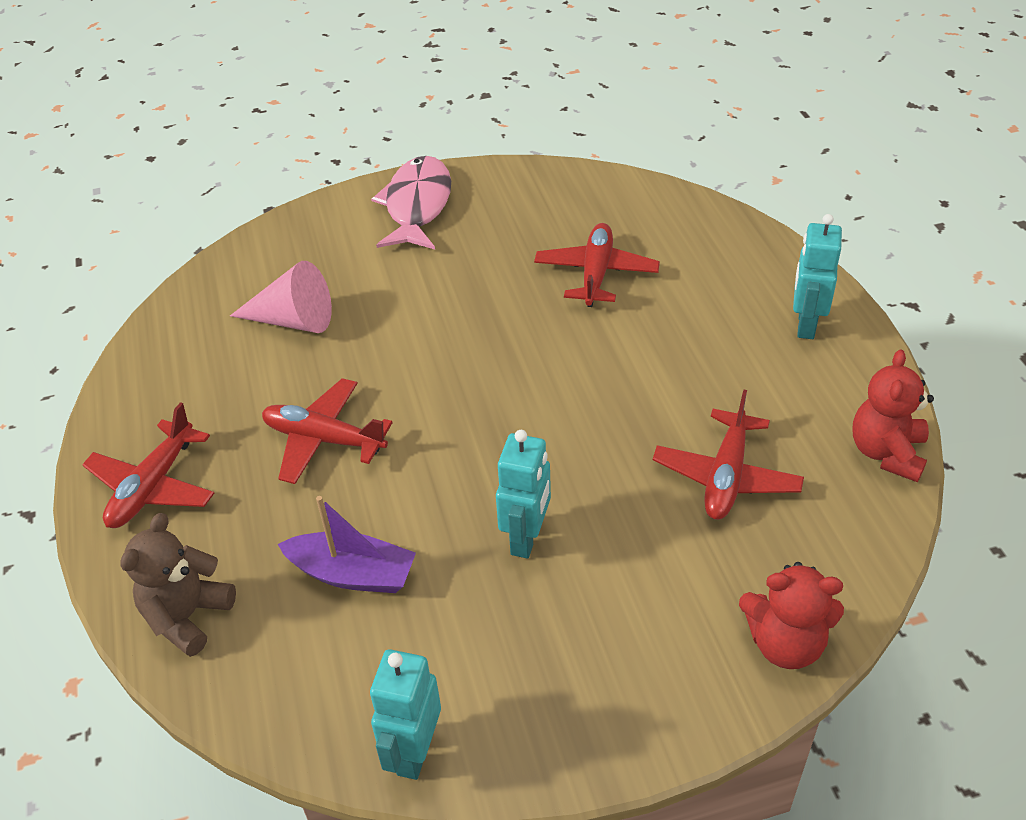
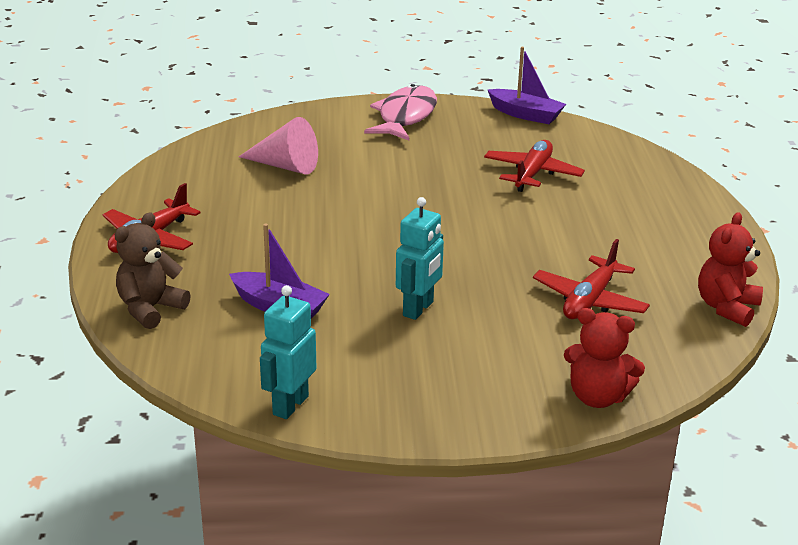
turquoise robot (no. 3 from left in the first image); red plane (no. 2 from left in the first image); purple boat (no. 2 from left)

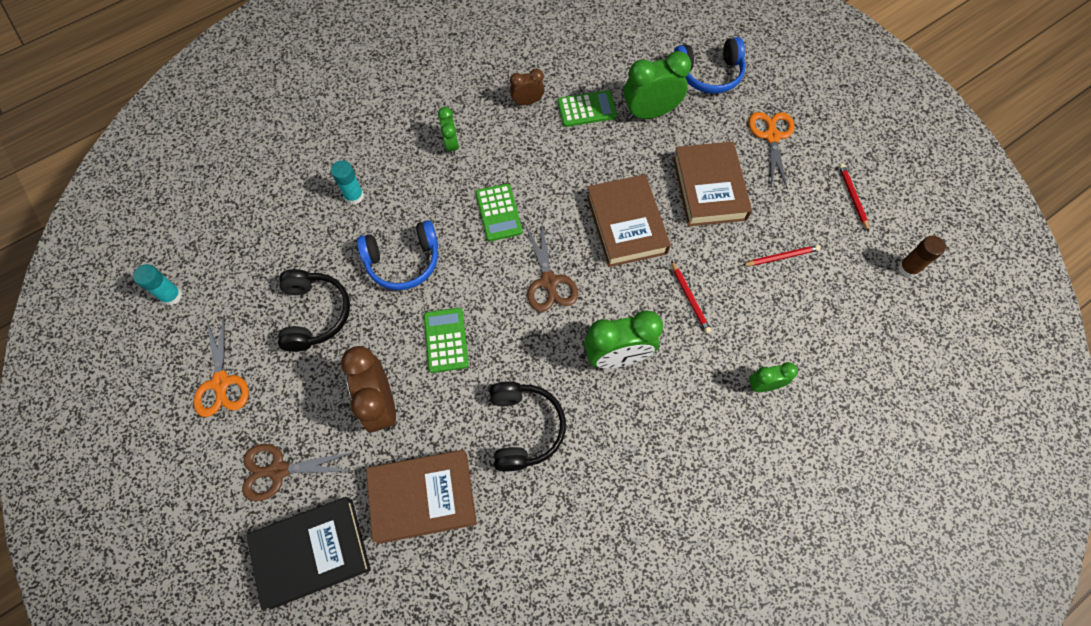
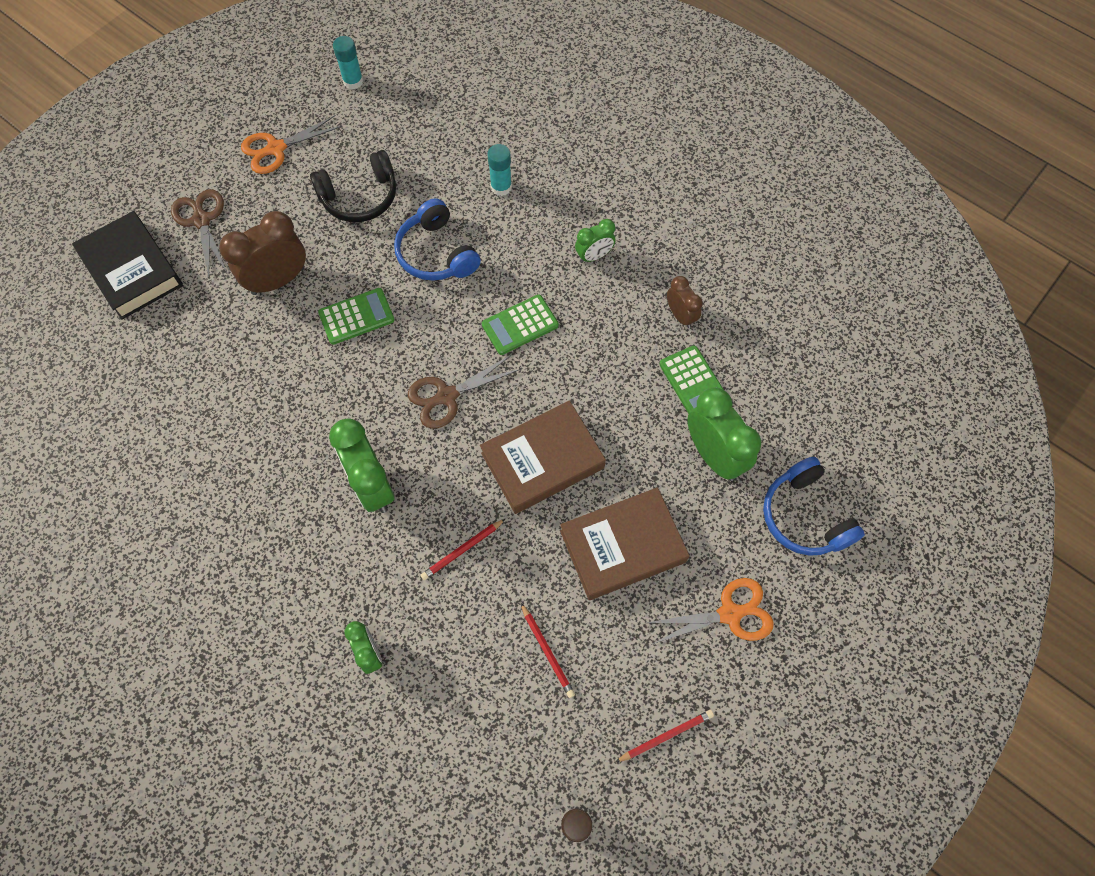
black headphones (no. 2 from left in the first image); brown book (no. 1 from left in the first image)

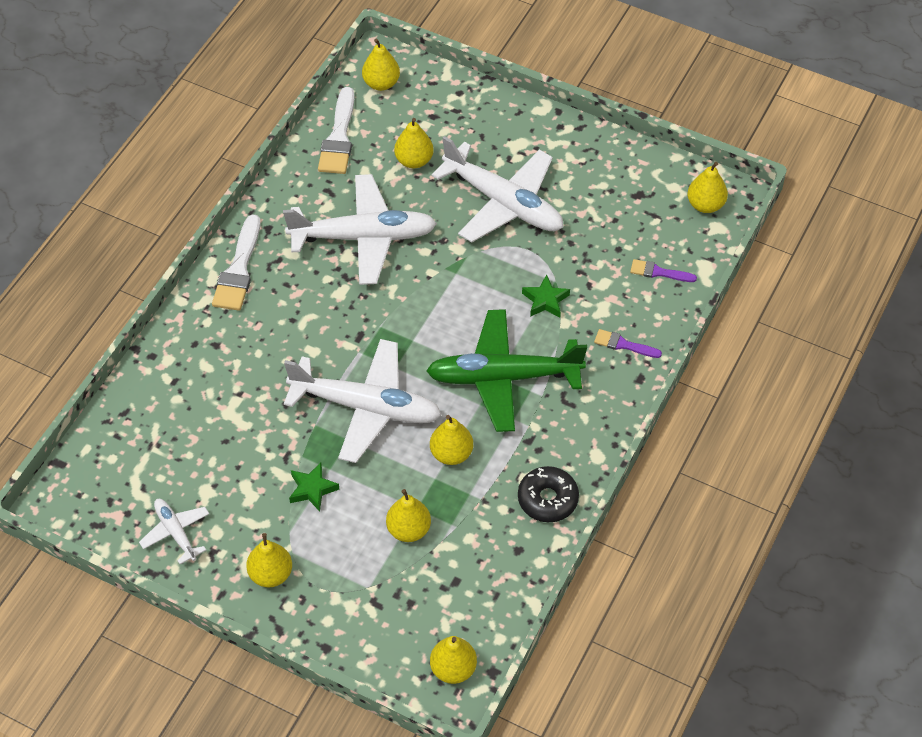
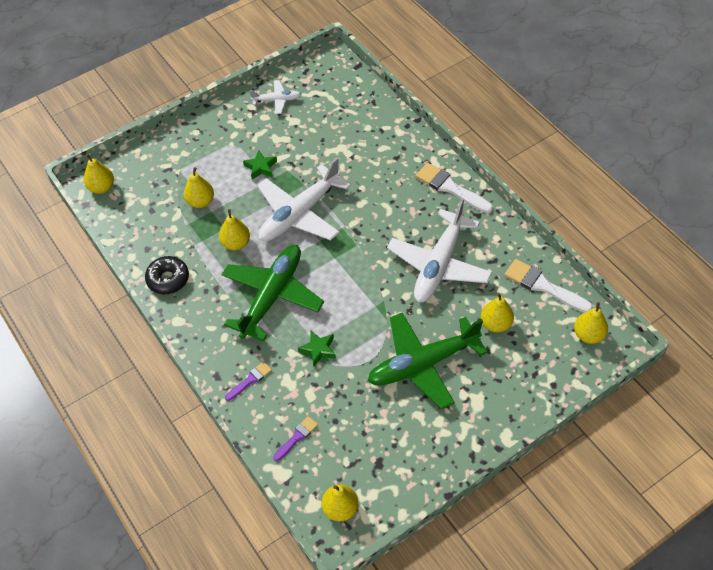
green plane (no. 2 from left); yellow pear (no. 1 from left in the first image)

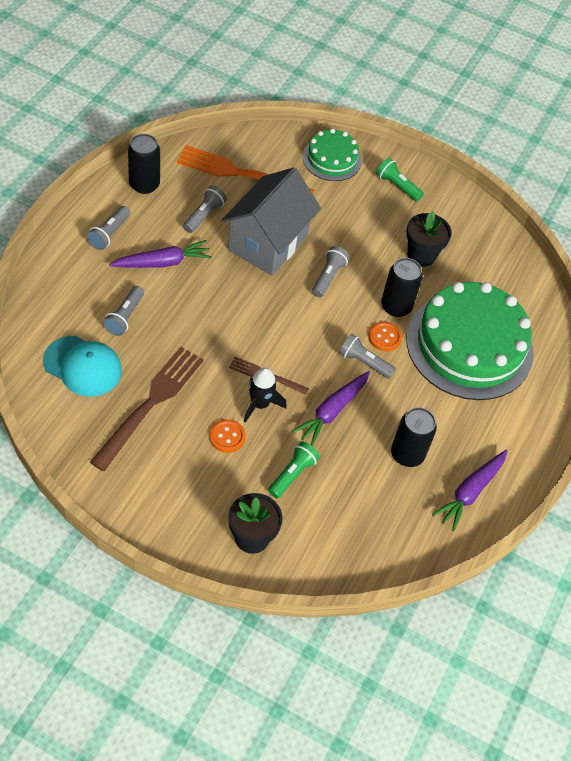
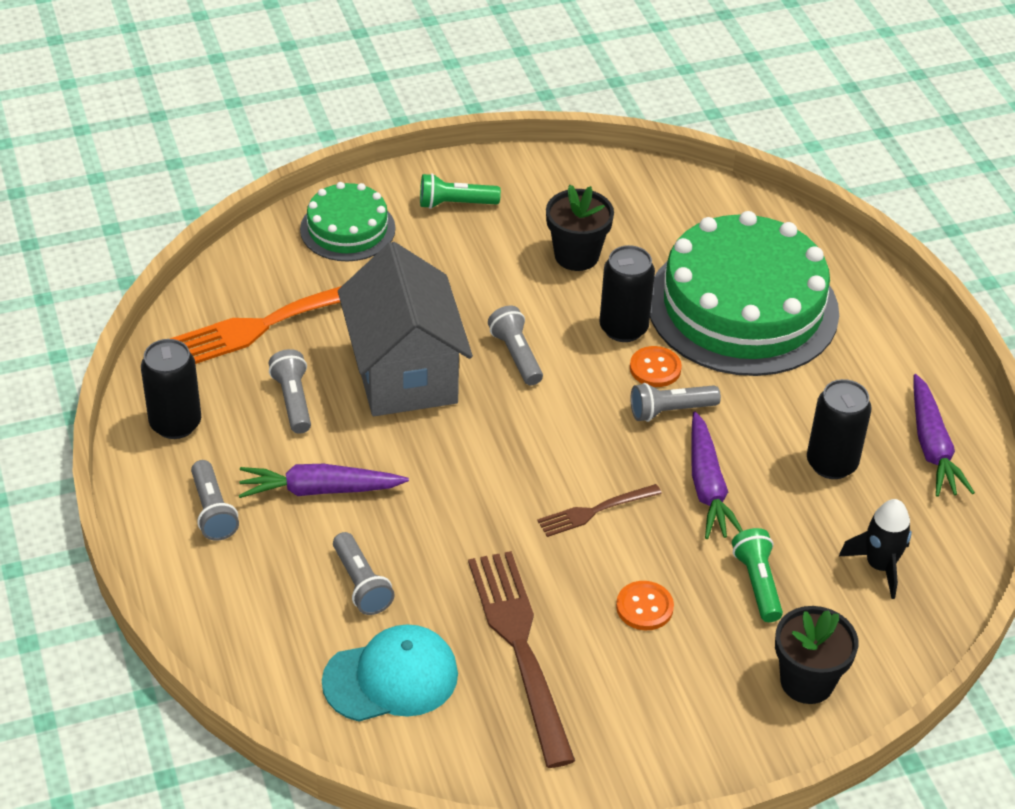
purple carrot (no. 1 from left); black rocket

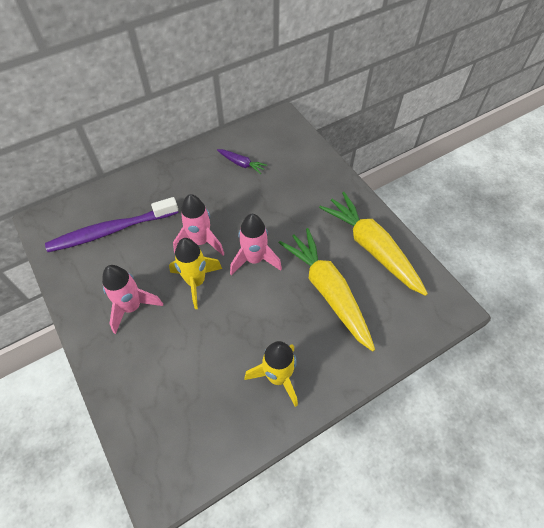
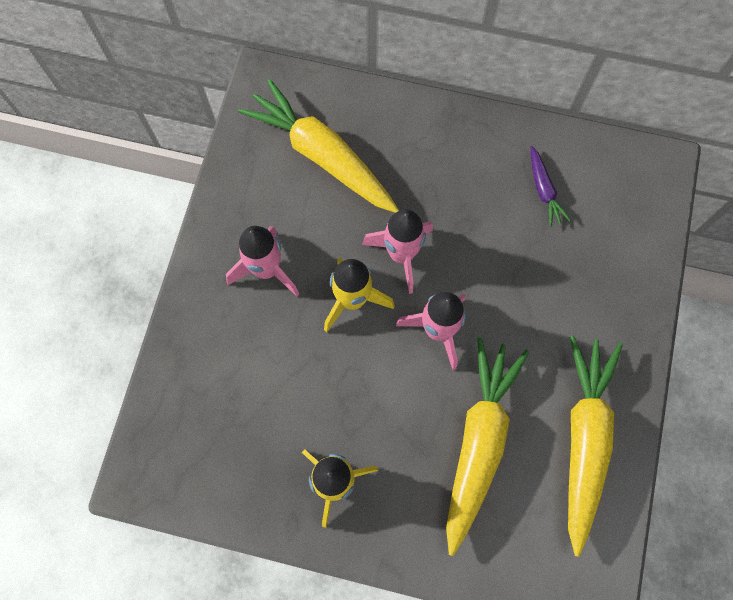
yellow carrot (no. 1 from left)

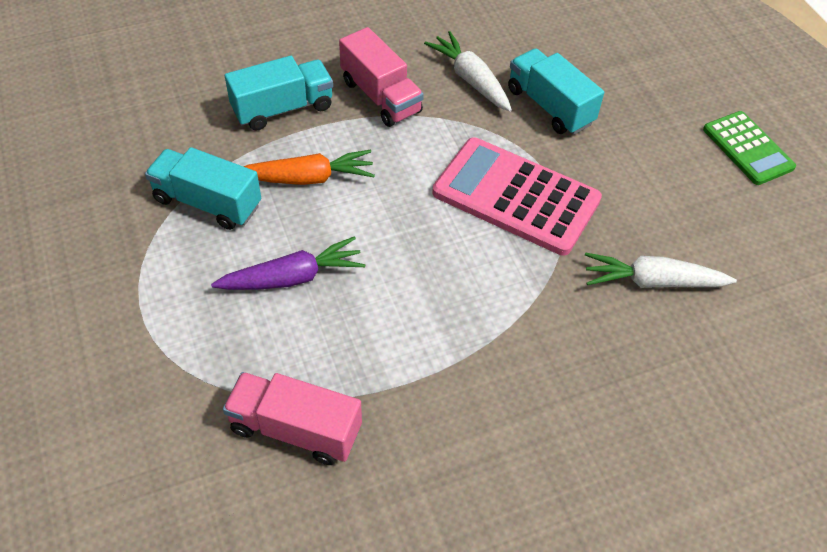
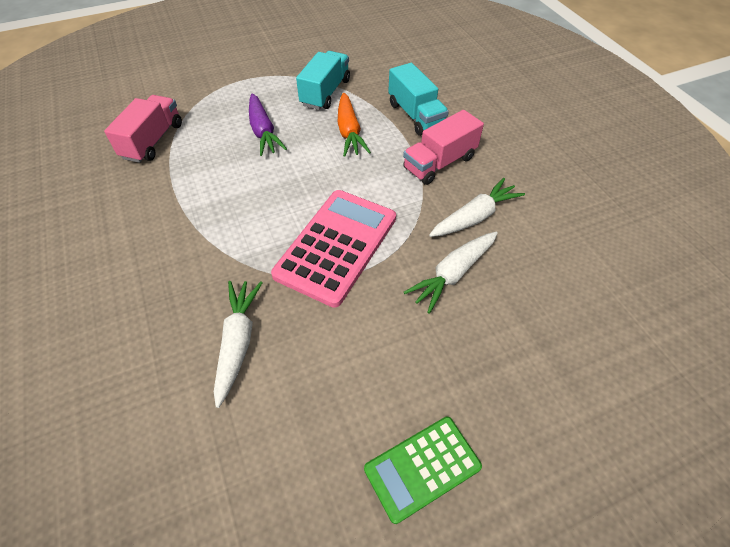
white carrot (no. 2 from left)

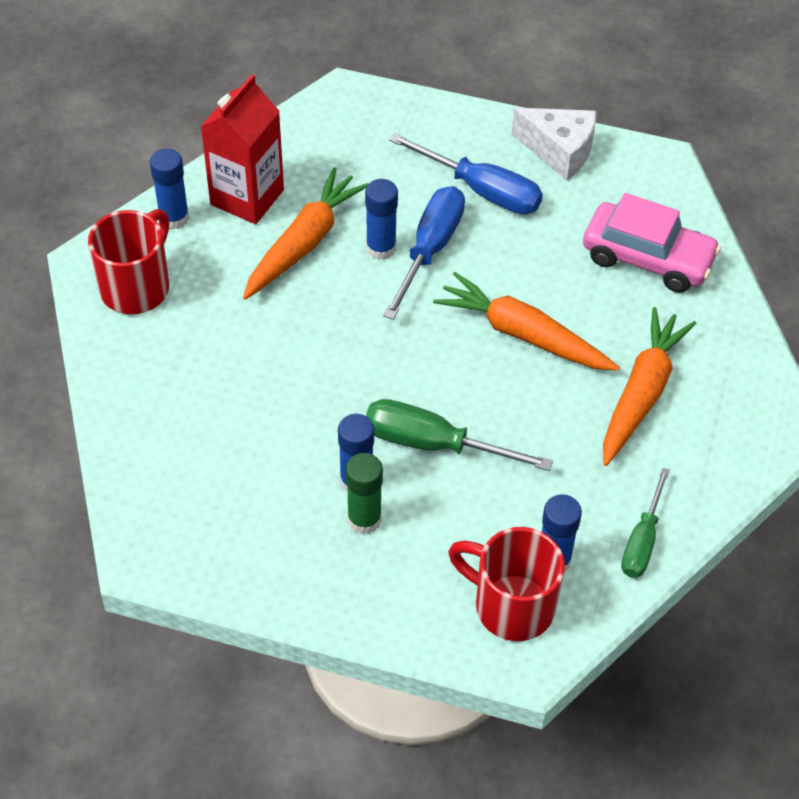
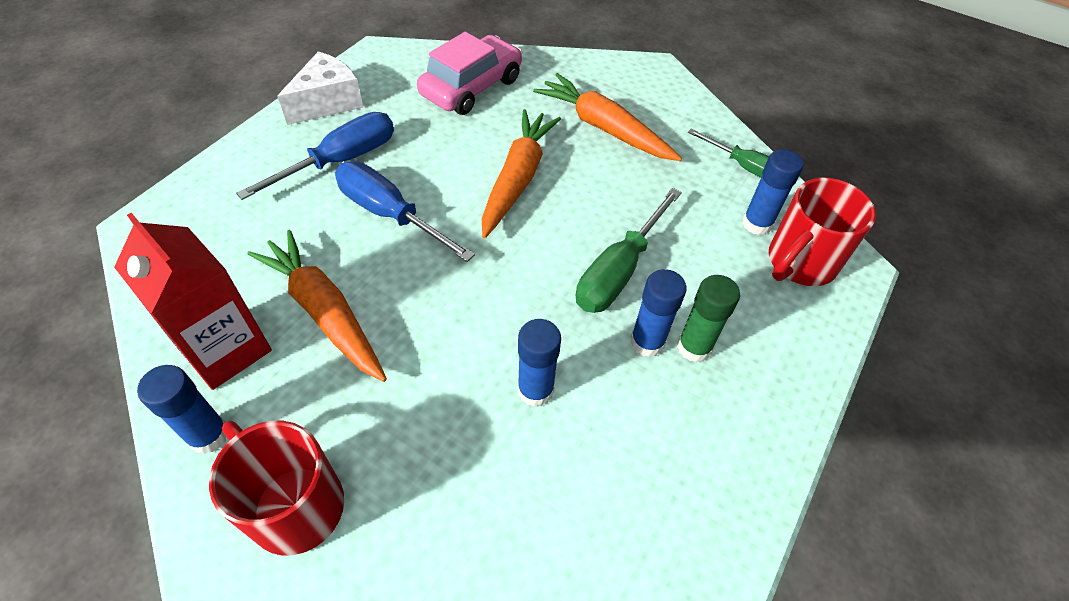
blue glue stick (no. 2 from left); orange carrot (no. 2 from left)

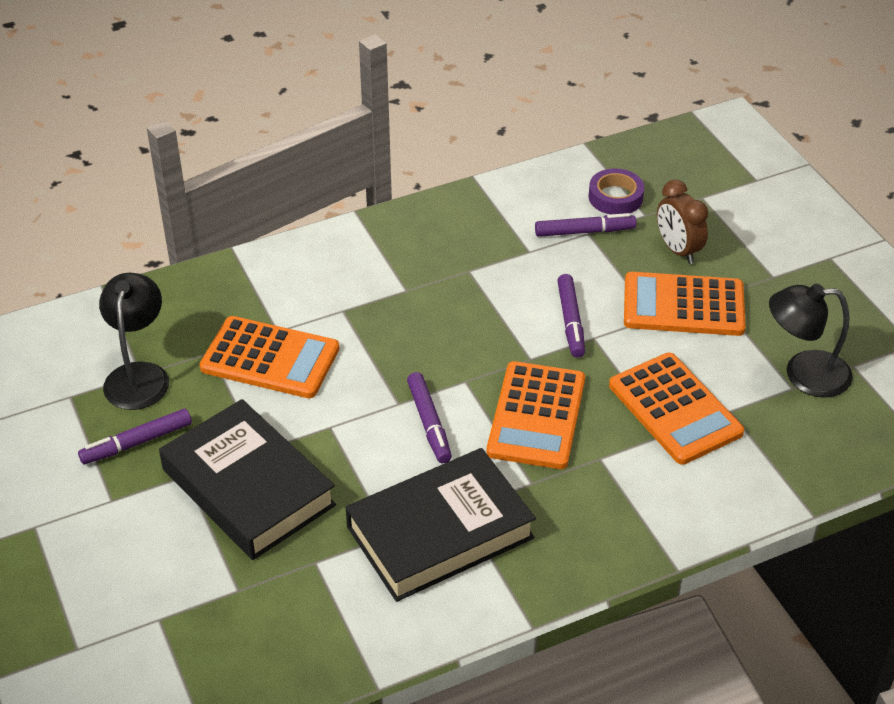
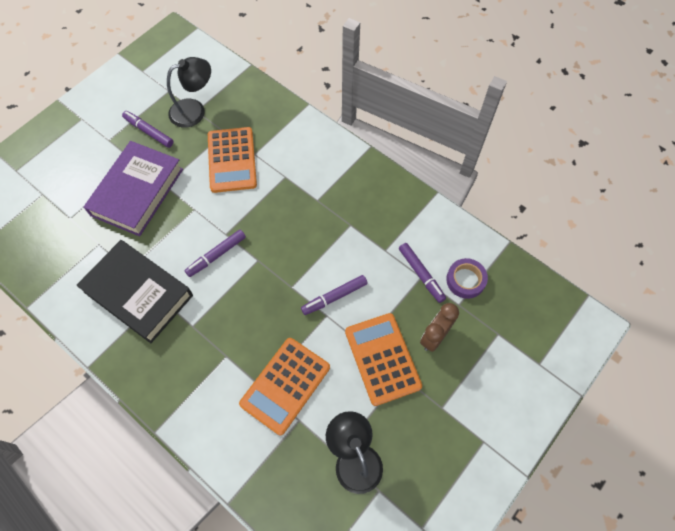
orange calculator (no. 2 from left in the first image); purple book

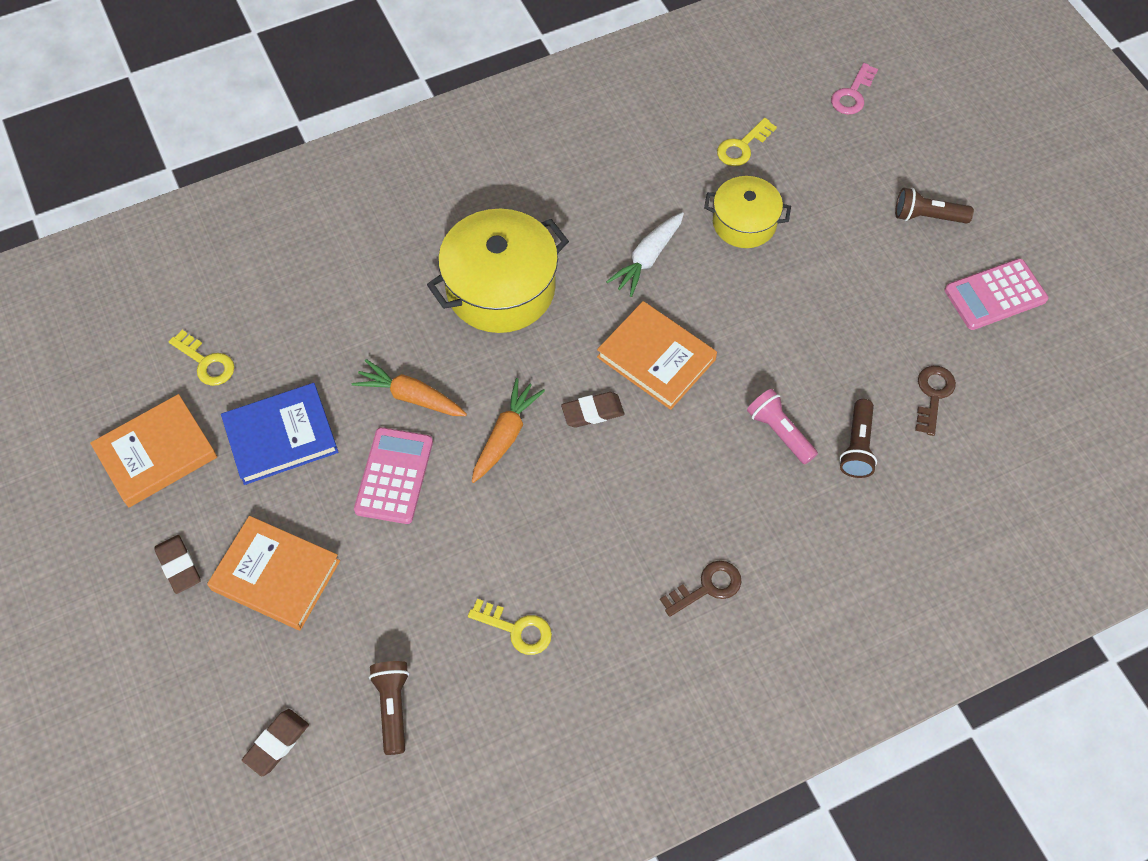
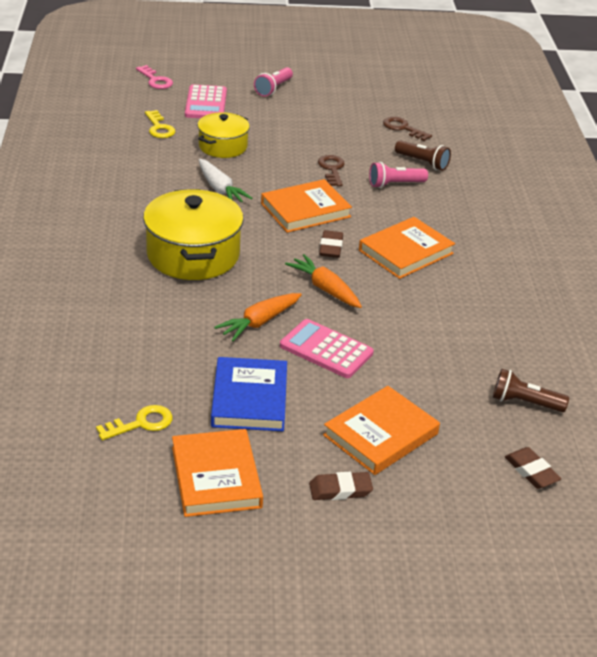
pink flashlight (no. 1 from left); pink calculator (no. 1 from left); brown key (no. 1 from left); yellow key (no. 2 from left in the first image); orange book (no. 4 from left)

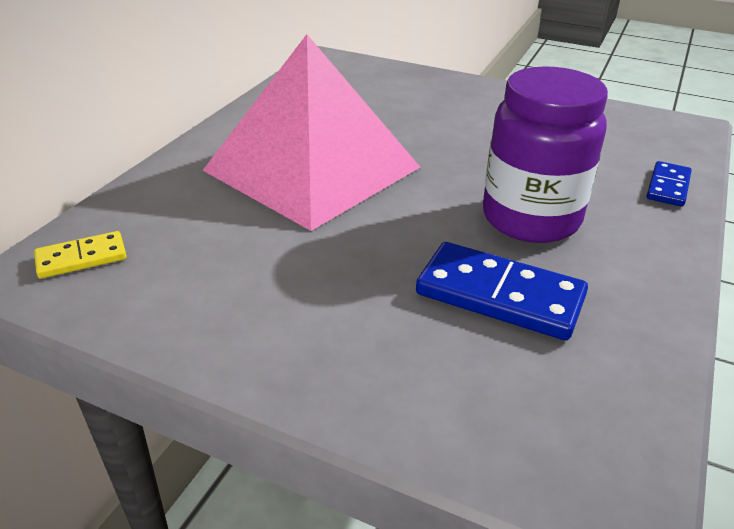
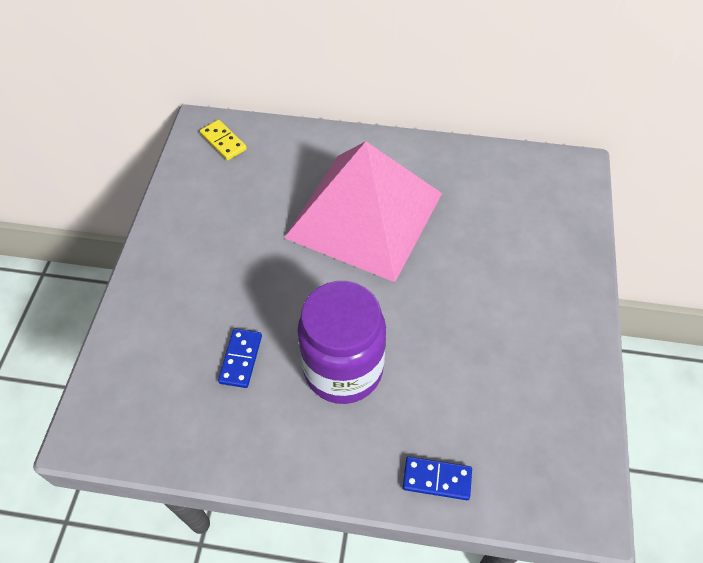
blue domino (no. 1 from left)

